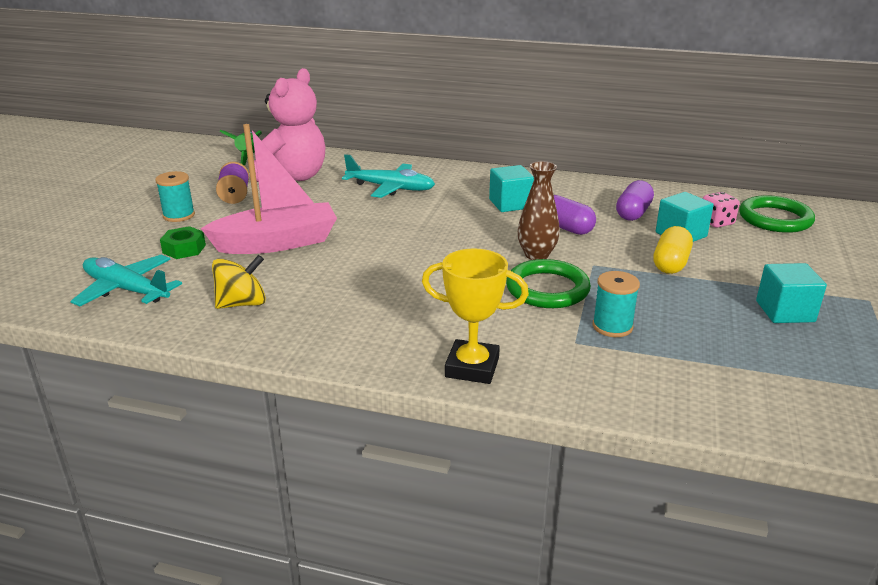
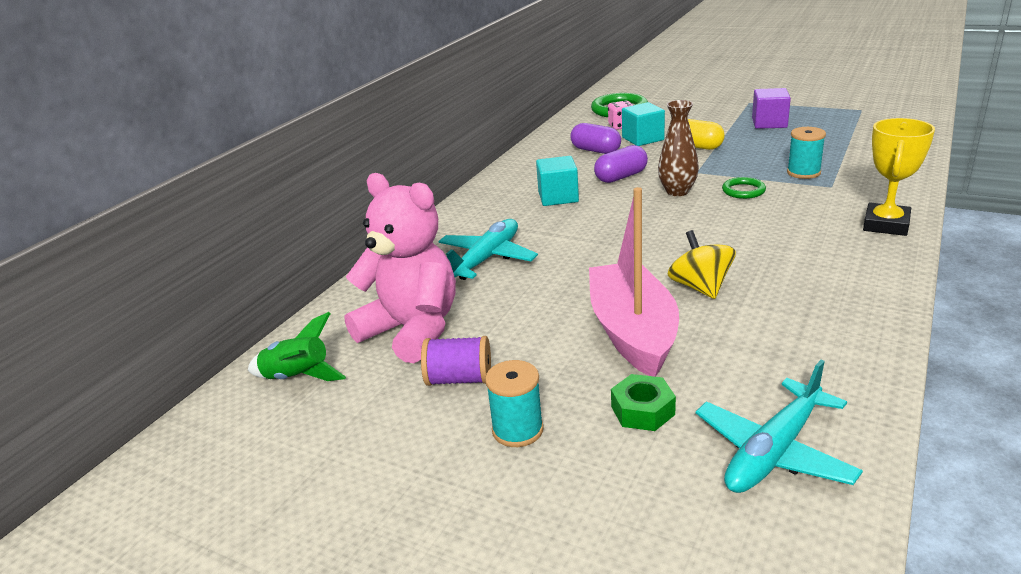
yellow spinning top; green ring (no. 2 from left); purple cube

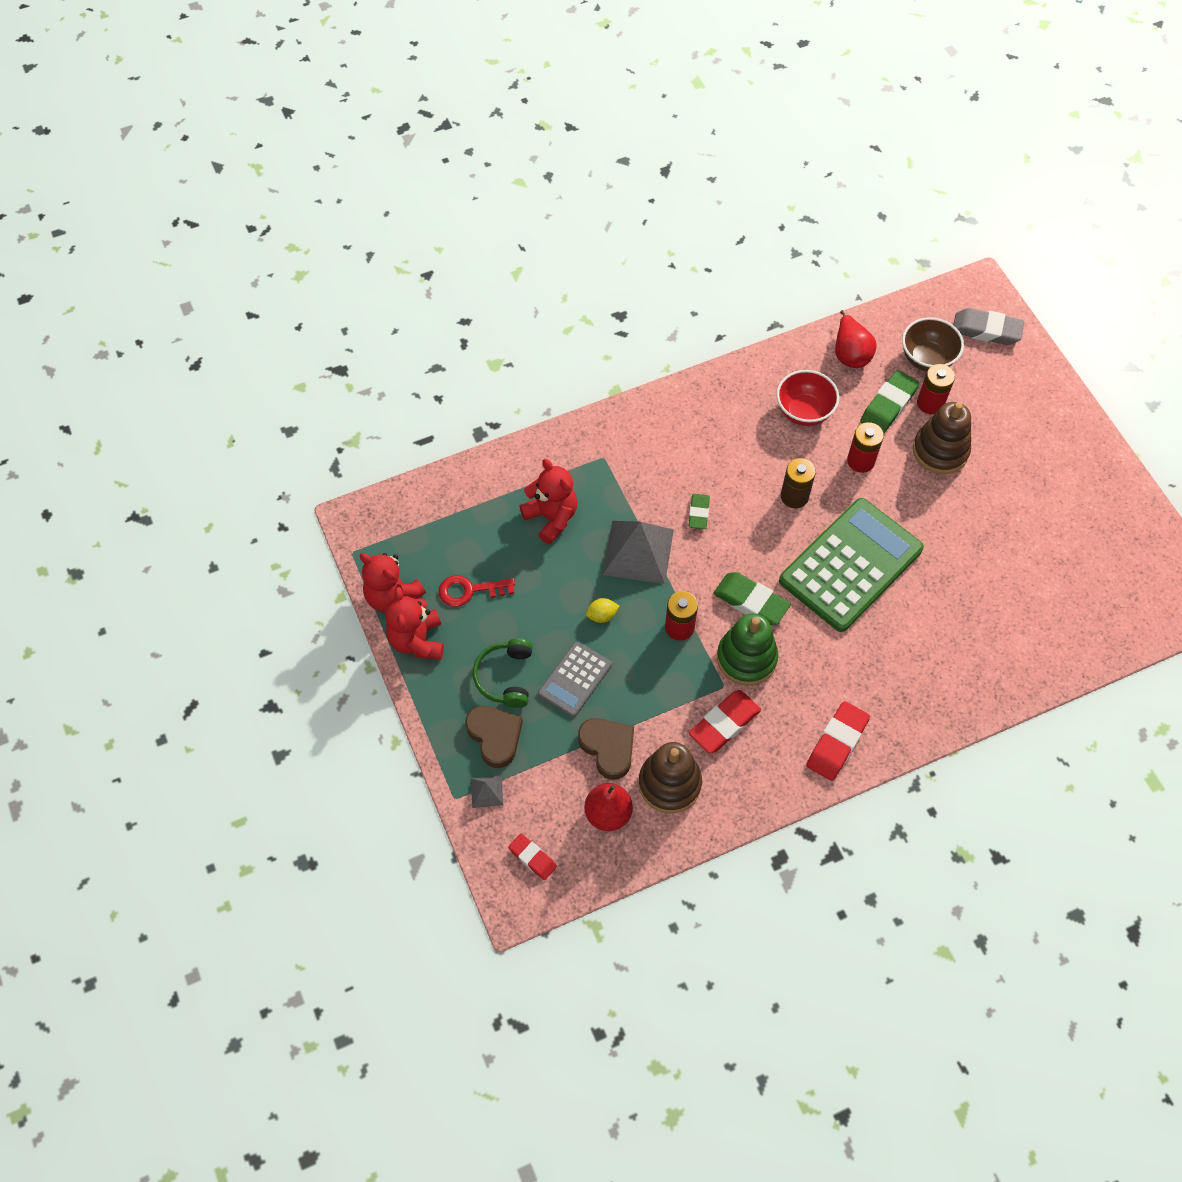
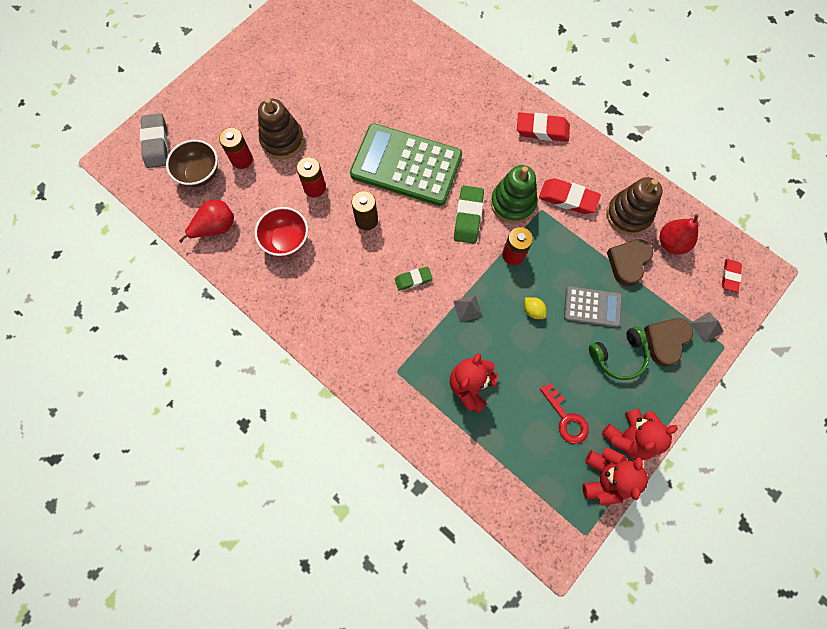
green eraser (no. 3 from left in the first image); grey pyramid (no. 1 from left)

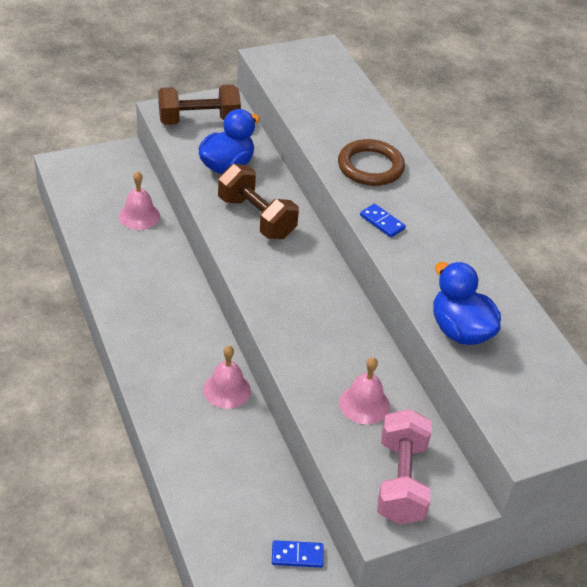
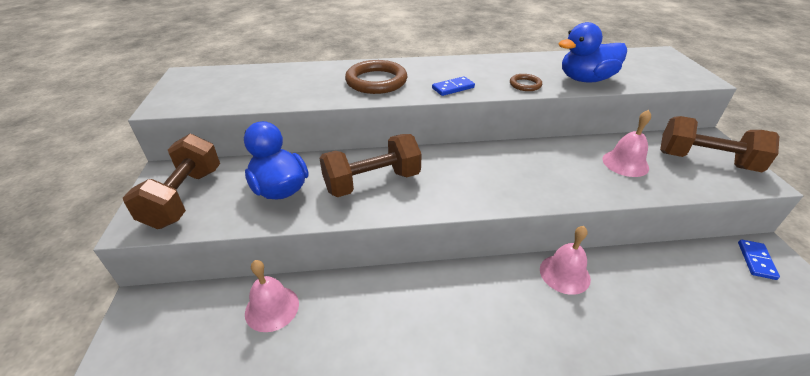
brown dumbbell (no. 3 from left); brown ring (no. 2 from left)

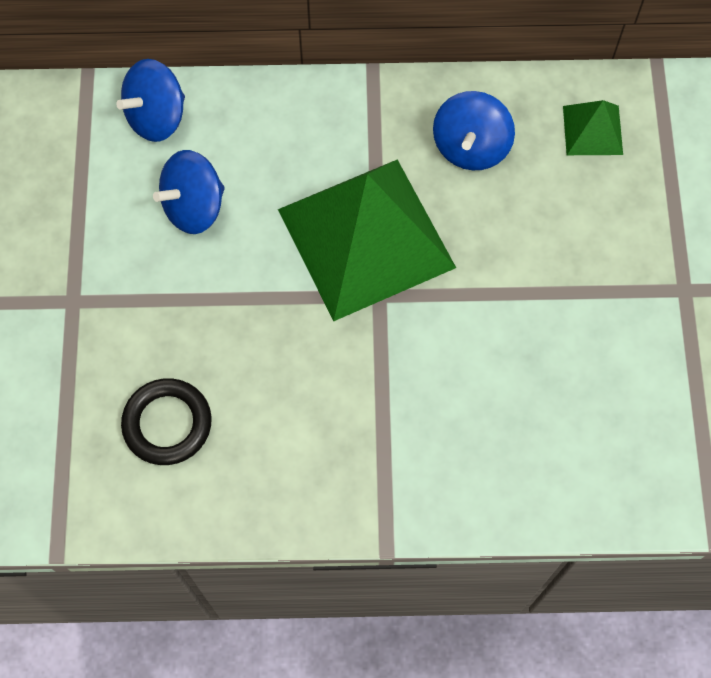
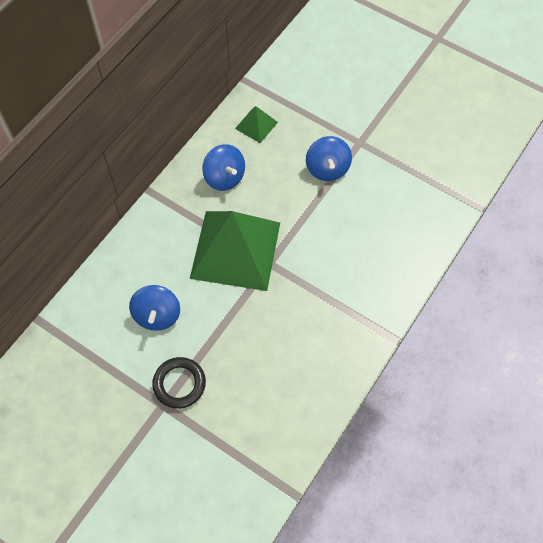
blue spinning top (no. 3 from left); black ring

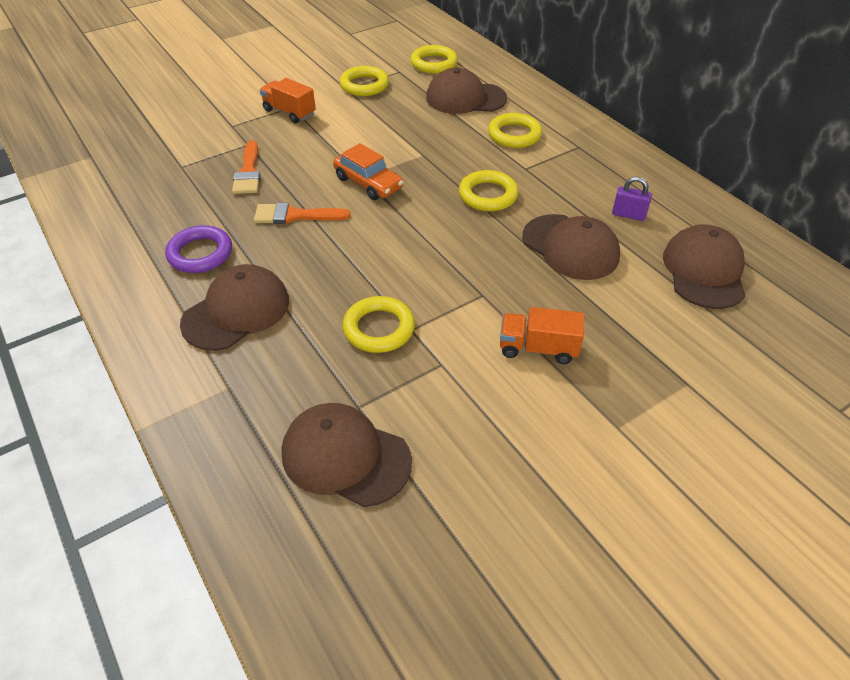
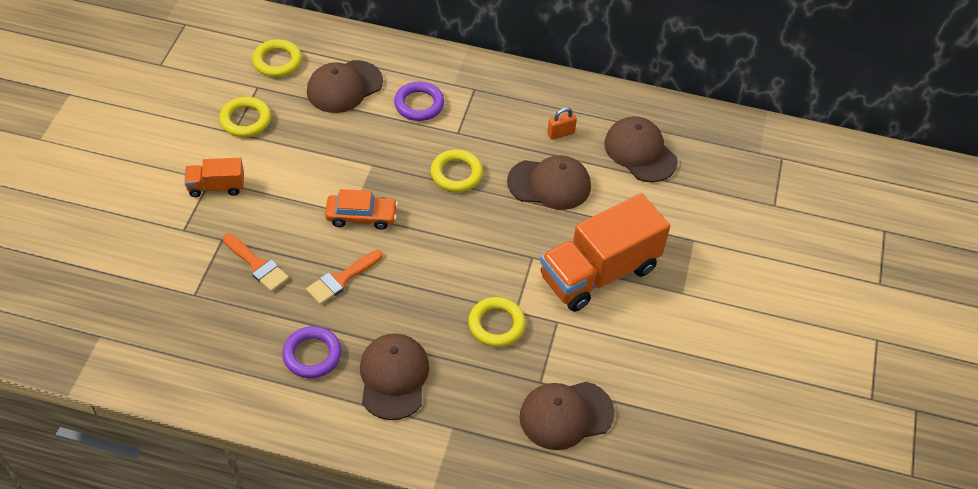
purple ring (no. 2 from left); orange padlock; orange truck (no. 2 from left)

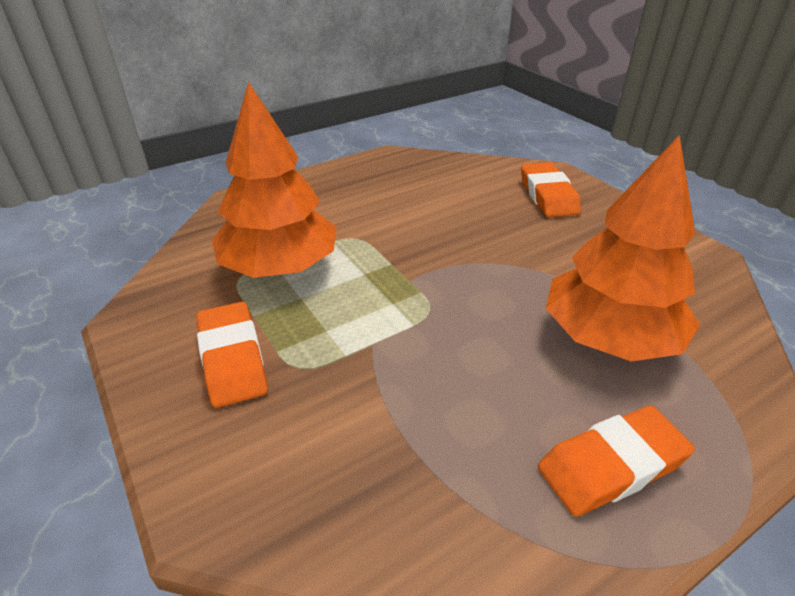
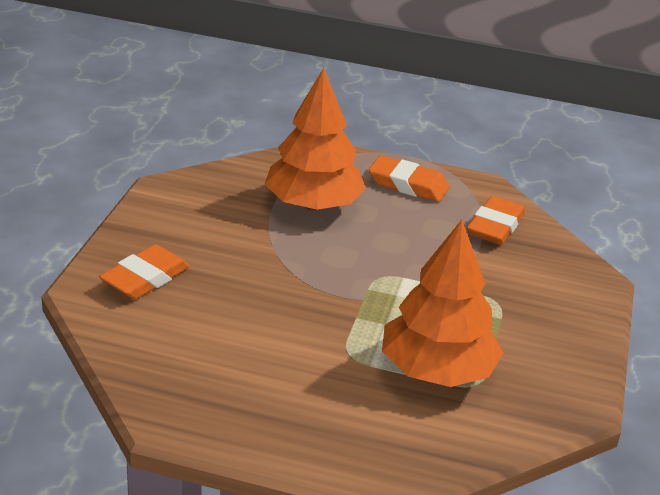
orange eraser (no. 3 from left)

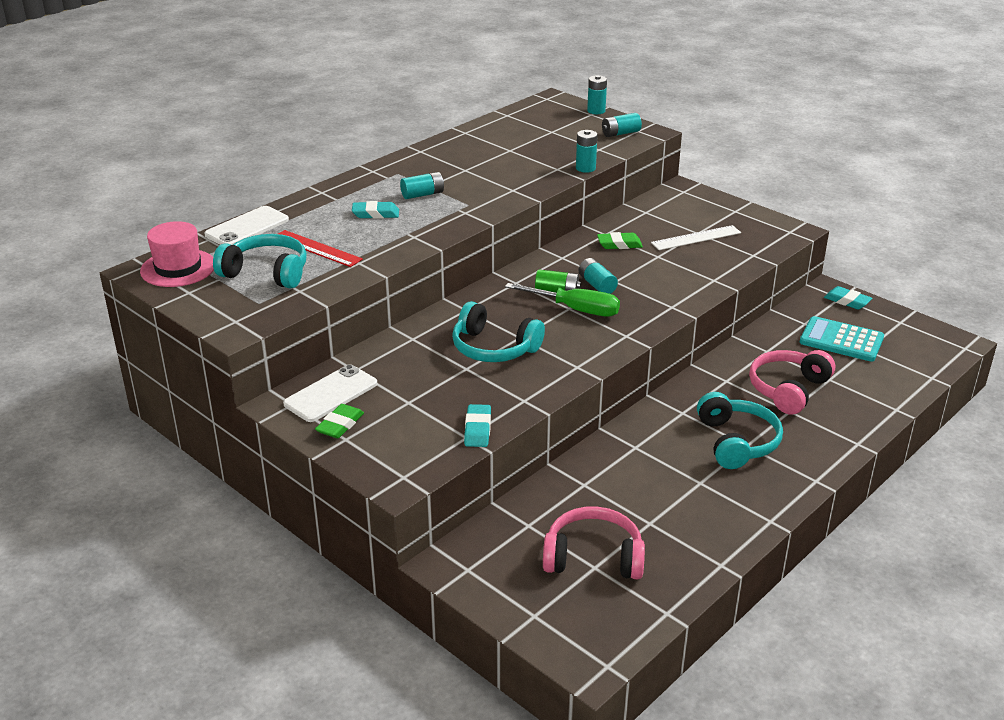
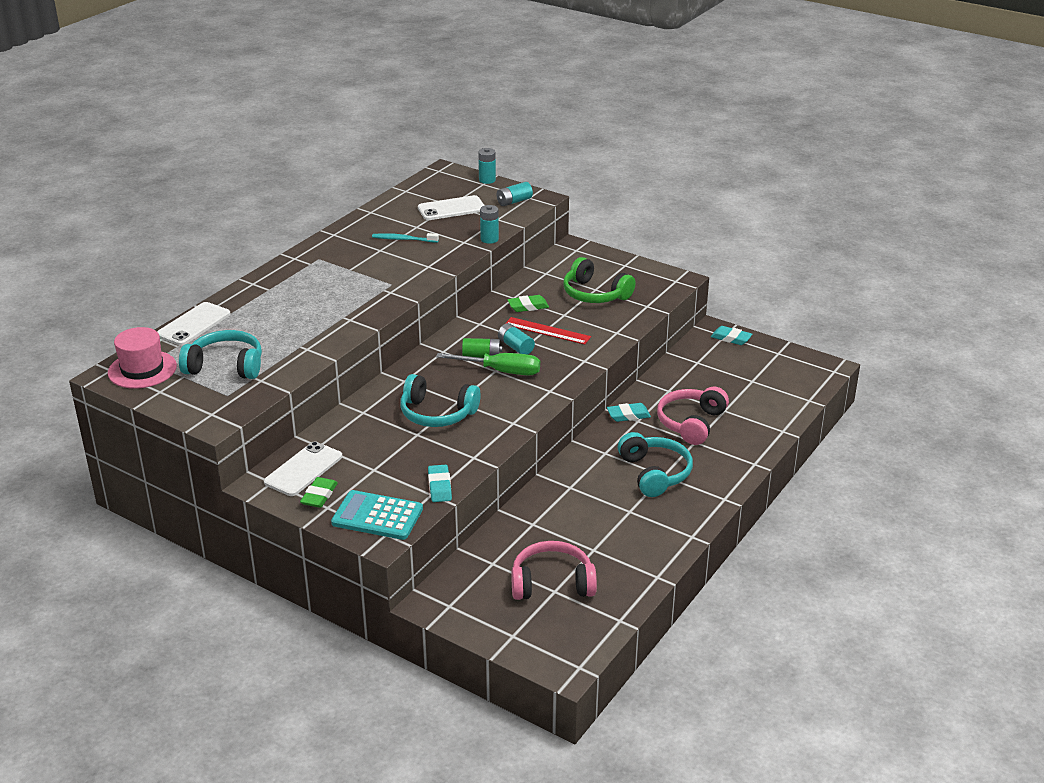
turquoise battery (no. 1 from left in the first image); turquoise eraser (no. 2 from left); green headphones; red ruler; turquoise calculator; white phone (no. 3 from left); turquoise toothbrush

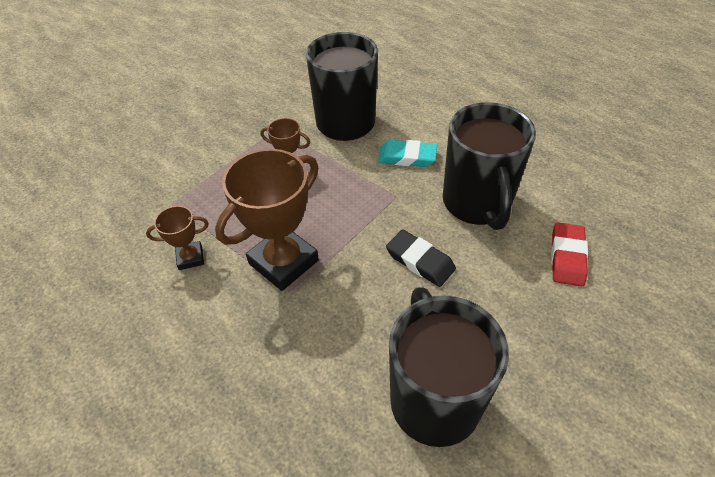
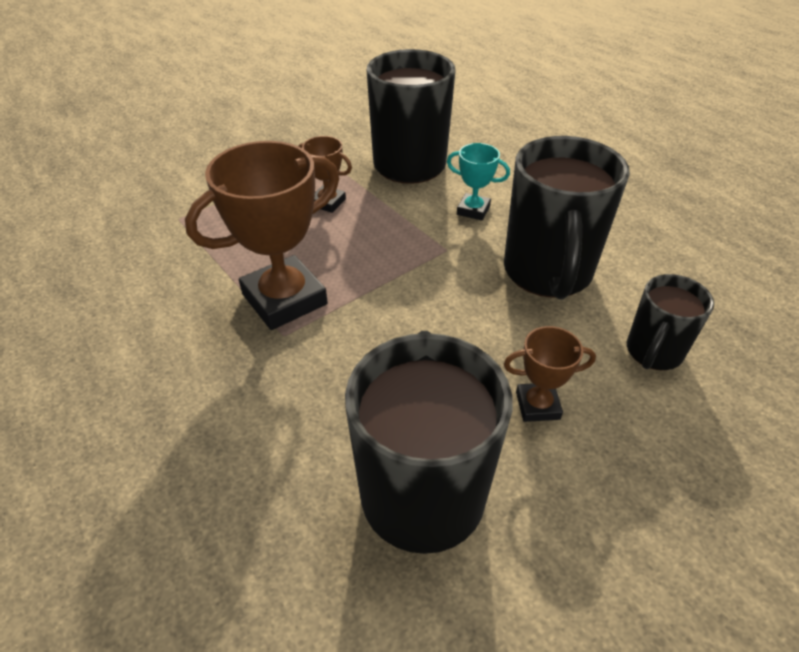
turquoise trophy; brown trophy (no. 3 from left); black mug (no. 4 from left); black eraser

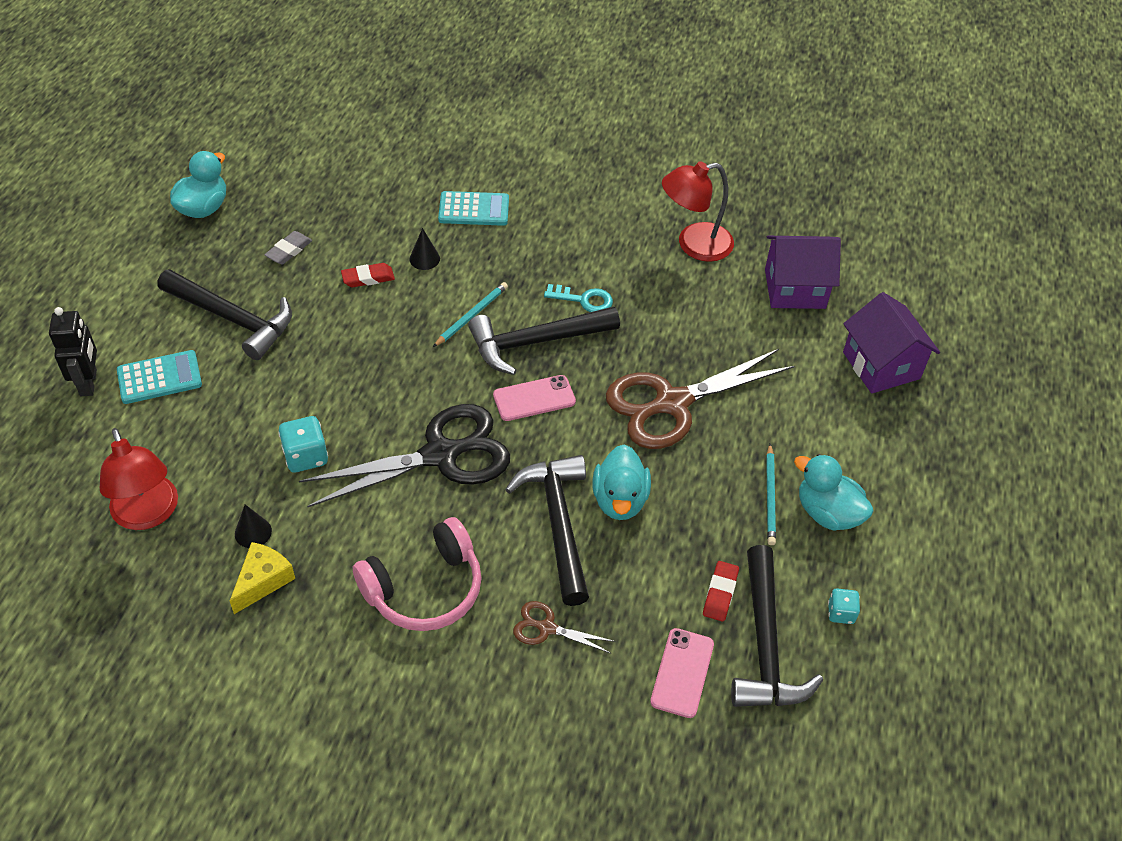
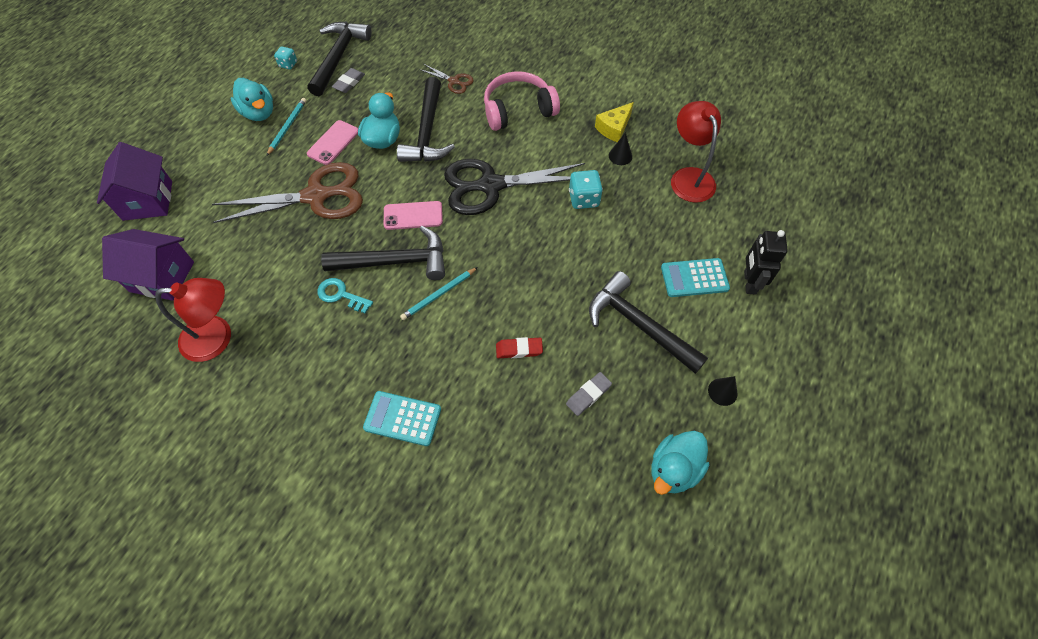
black cone (no. 2 from left); grey eraser (no. 1 from left); pink phone (no. 1 from left)

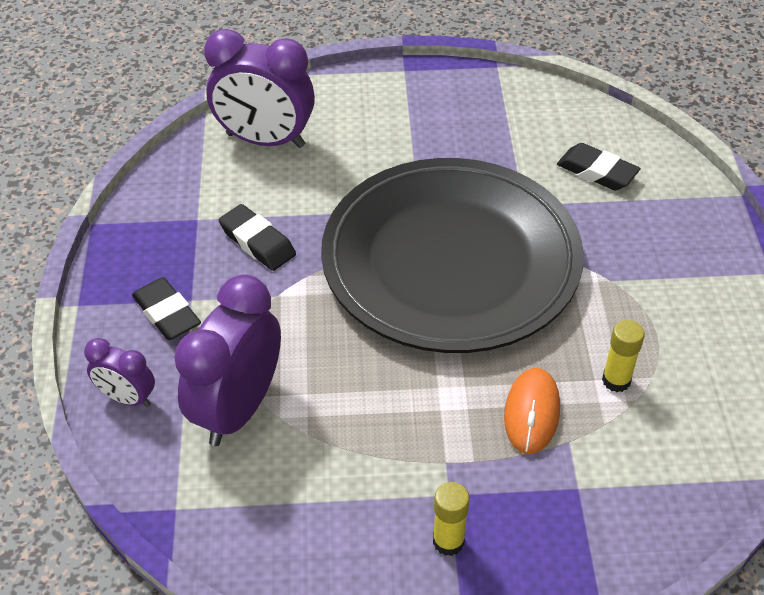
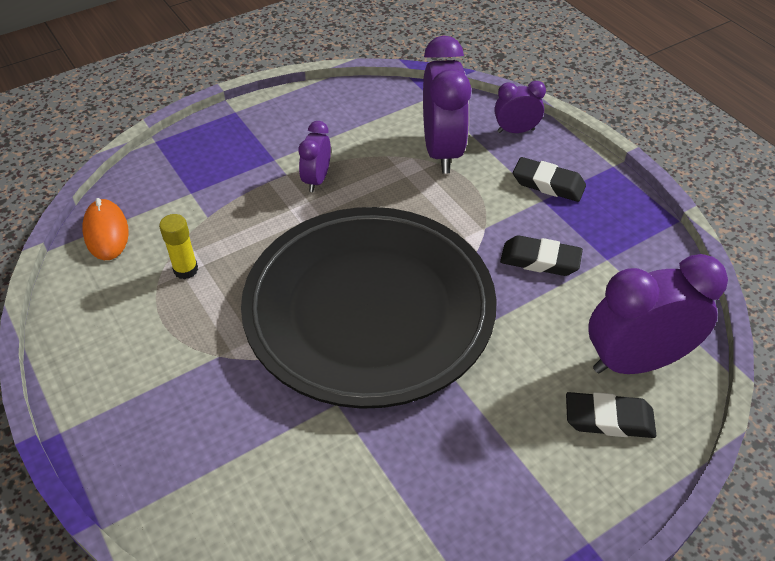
black eraser (no. 3 from left); orange mouse; yellow glue stick (no. 1 from left in the first image); purple clock (no. 1 from left)

